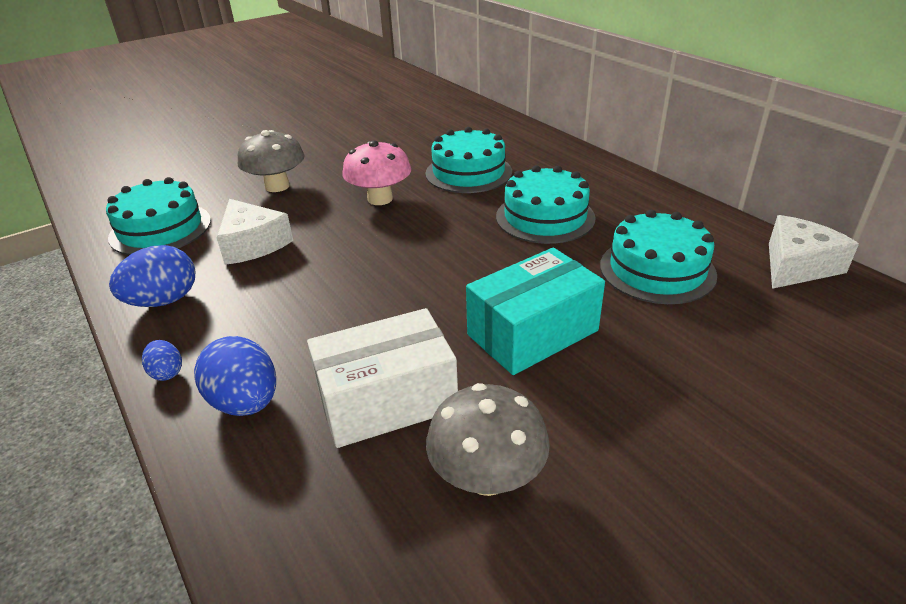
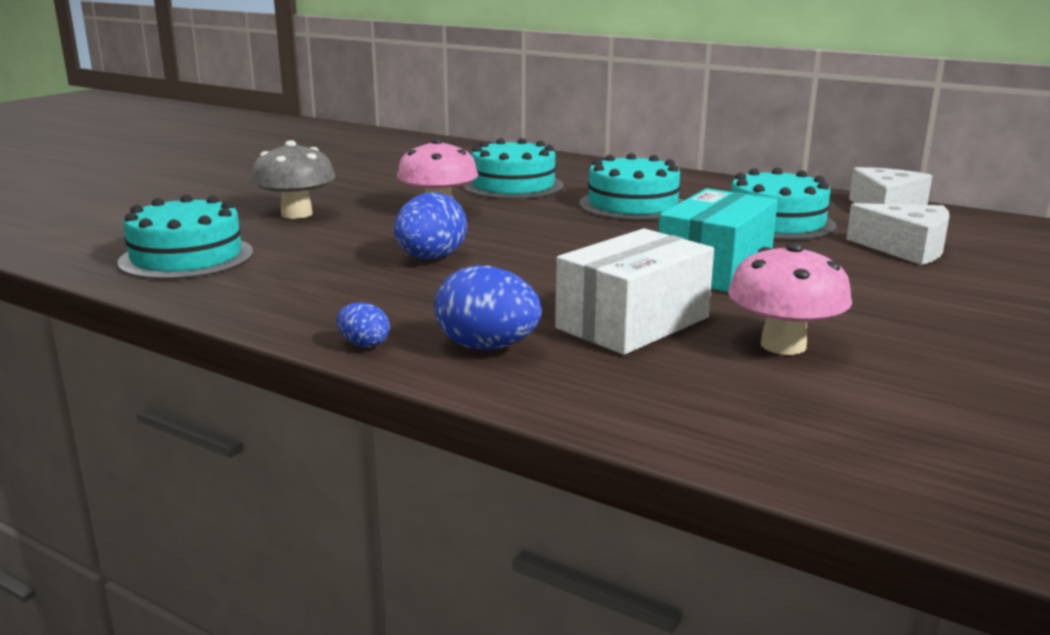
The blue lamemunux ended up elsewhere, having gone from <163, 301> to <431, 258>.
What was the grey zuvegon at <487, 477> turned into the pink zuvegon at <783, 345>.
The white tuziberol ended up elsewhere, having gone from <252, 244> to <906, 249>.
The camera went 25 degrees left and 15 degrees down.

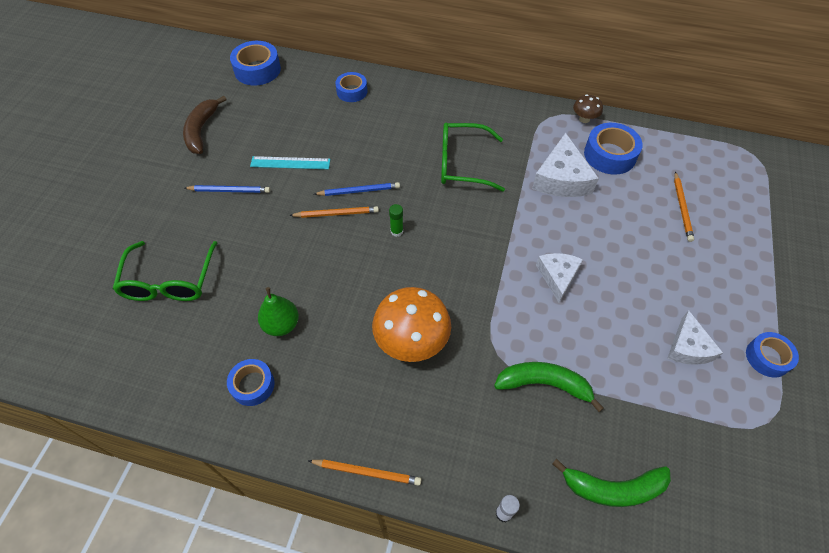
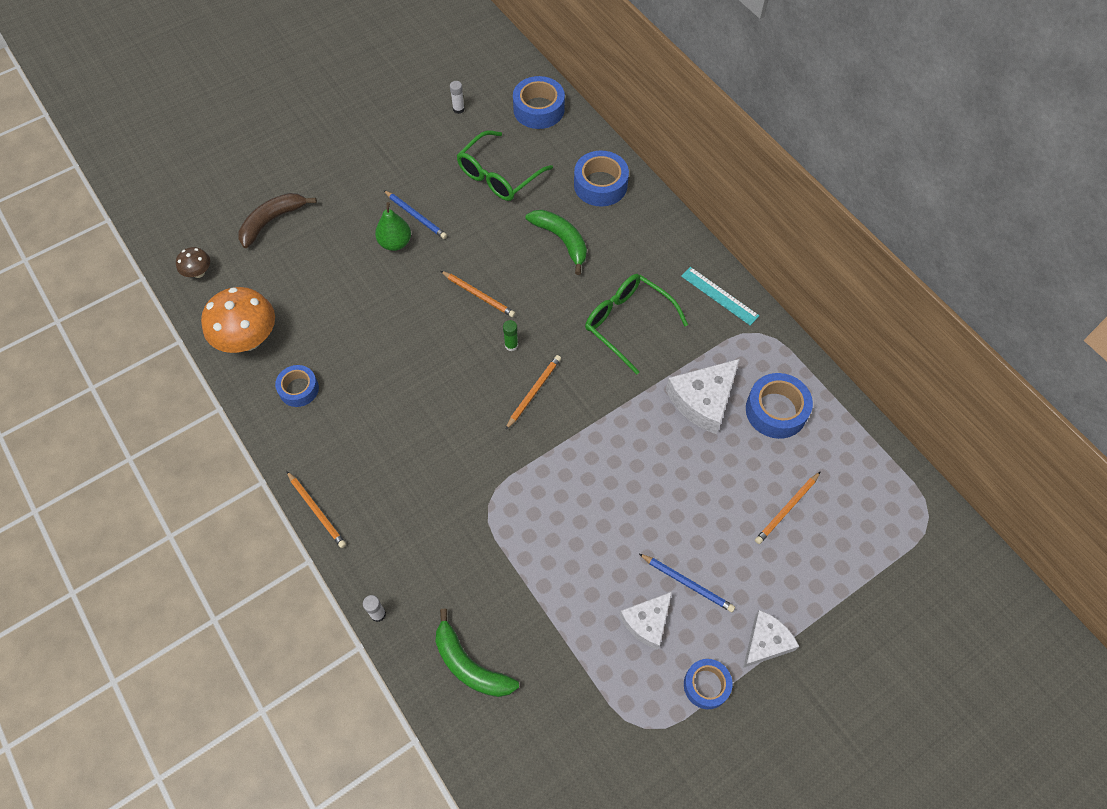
The brown zuvegon ended up elsewhere, having gone from <584, 119> to <198, 272>.
The orange zuvegon ended up elsewhere, having gone from <411, 341> to <248, 339>.
The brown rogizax ended up elsewhere, having gone from <201, 130> to <272, 221>.
The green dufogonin ended up elsewhere, having gone from <281, 325> to <395, 243>.
The second view gained the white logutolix at <458, 109>.
The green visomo ended up elsewhere, having gone from <169, 281> to <498, 176>.
The second view gained the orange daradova at <533, 392>.
The green rogizax ended up elsewhere, having gone from <544, 384> to <561, 240>.
The size of the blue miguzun at <352, 91> changed by a factor of 1.53.
The blue daradova ended up elsewhere, having gone from <359, 191> to <687, 583>.
The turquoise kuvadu ended up elsewhere, having gone from <290, 163> to <719, 295>.
The white tuziberol ended up elsewhere, having gone from <557, 276> to <766, 642>.
The camera went 40 degrees right and 5 degrees up.

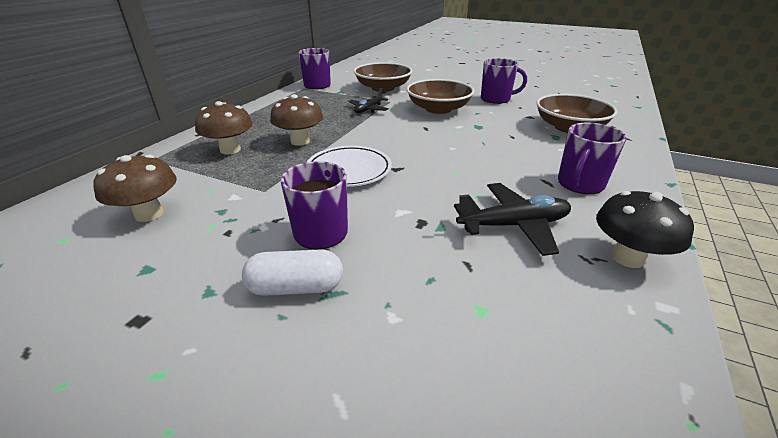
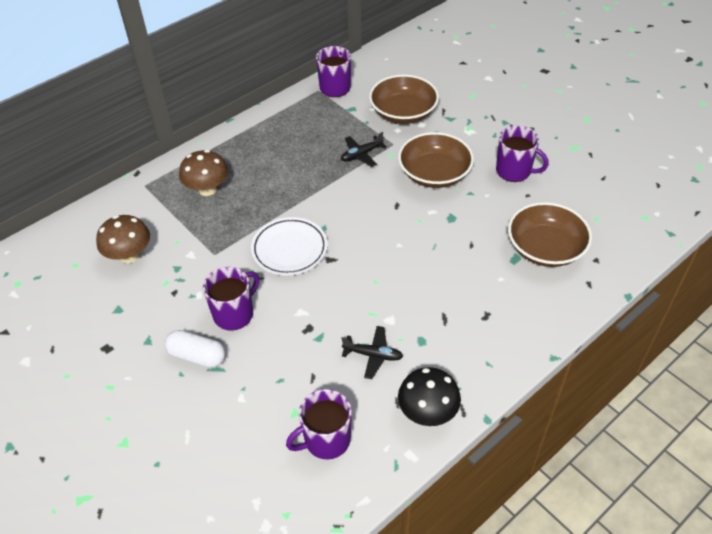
The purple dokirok ended up elsewhere, having gone from <580, 184> to <326, 440>.
The size of the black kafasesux at <514, 225> changed by a factor of 0.64.
The second view lost the brown zuvegon at <300, 141>.
The camera went 25 degrees right and 15 degrees up.

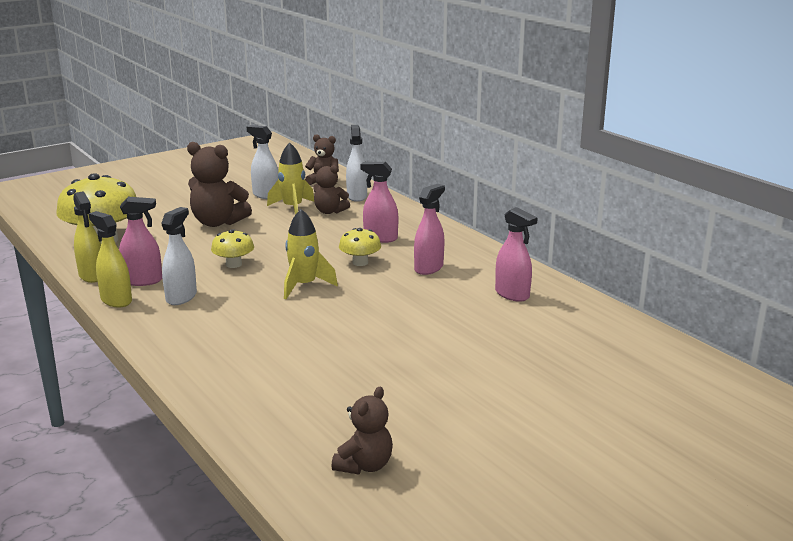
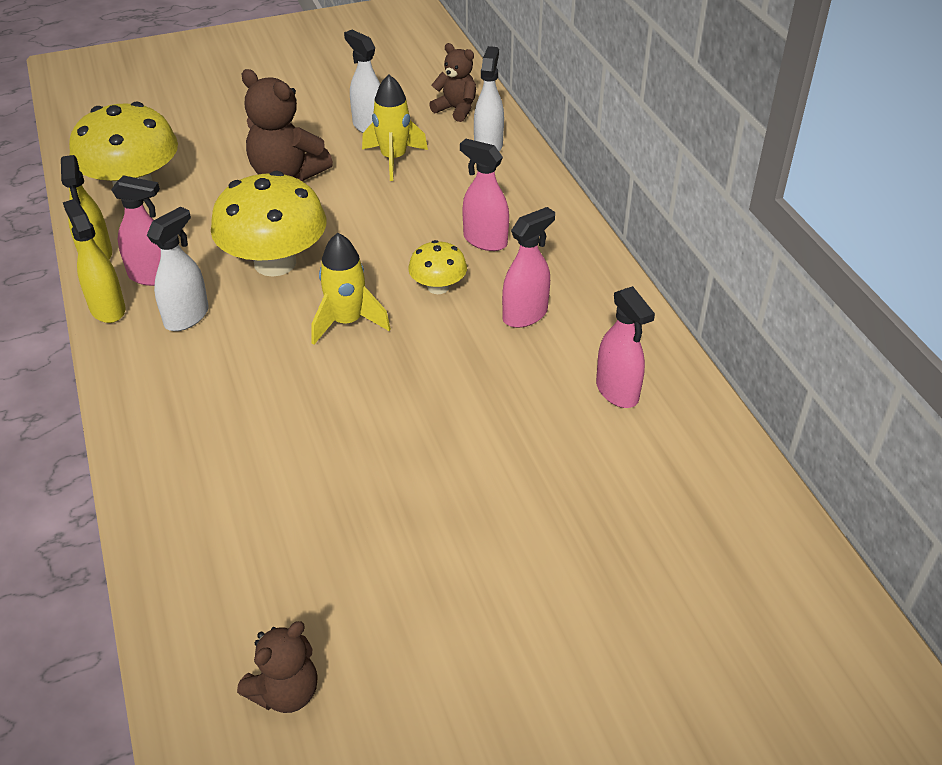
The size of the yellow zuvegon at <234, 264> changed by a factor of 1.97.
The second view lost the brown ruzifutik at <329, 211>.
The camera went 15 degrees right and 20 degrees up.

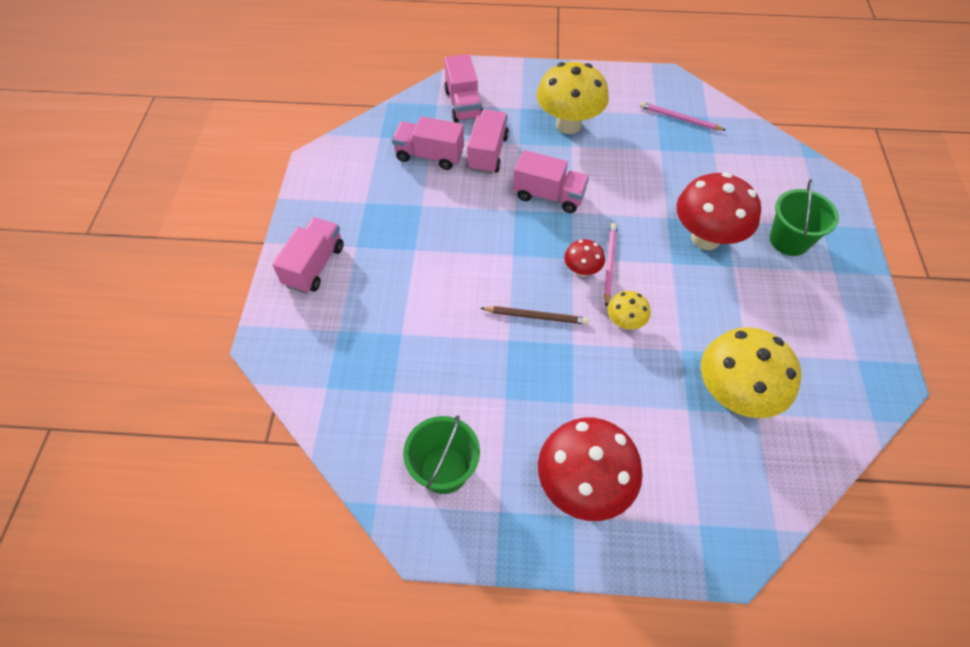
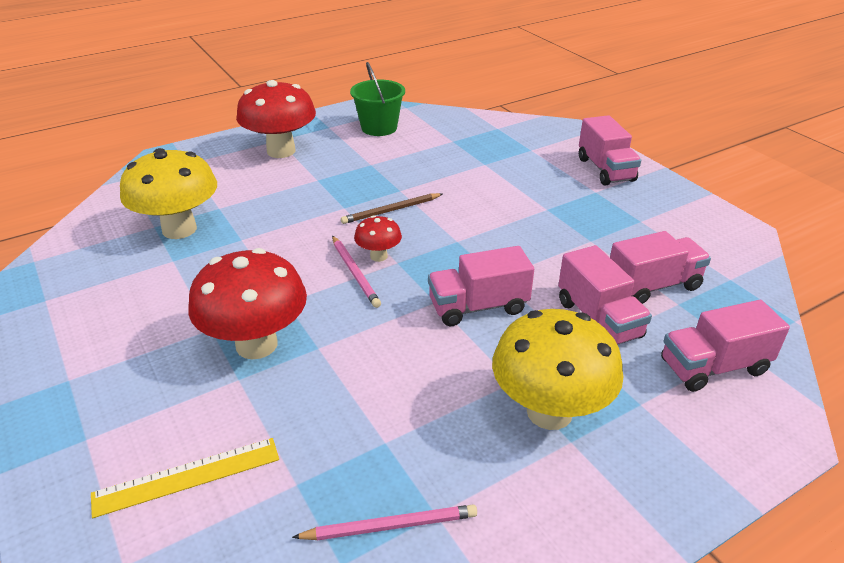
The second view gained the yellow kuvadu at <187, 476>.
The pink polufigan at <463, 104> ended up facing another way, 60 degrees counterclockwise from before.
The second view lost the yellow zuvegon at <625, 322>.
The second view lost the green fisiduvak at <789, 240>.
The camera went 145 degrees right and 20 degrees down.

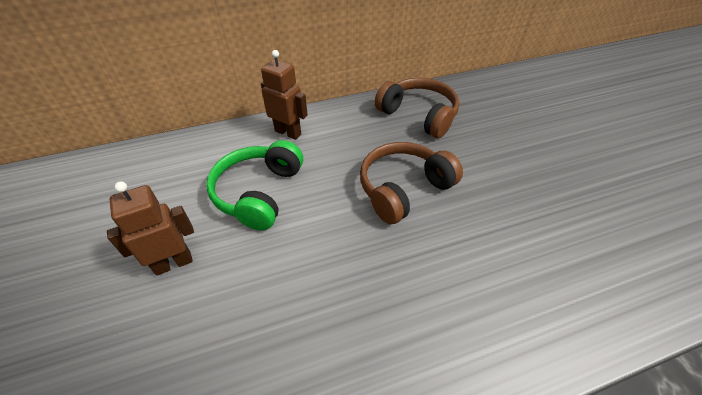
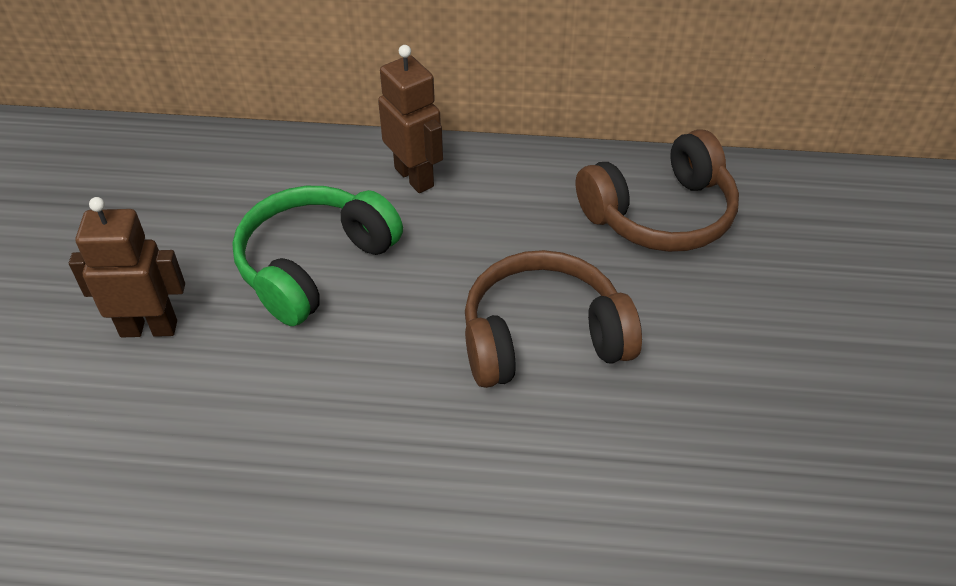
The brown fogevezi at <418, 115> ended up facing another way, 90 degrees clockwise from before.
The camera went 25 degrees right and 0 degrees up.

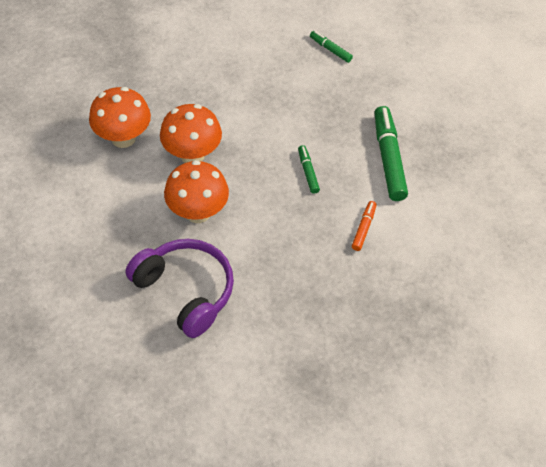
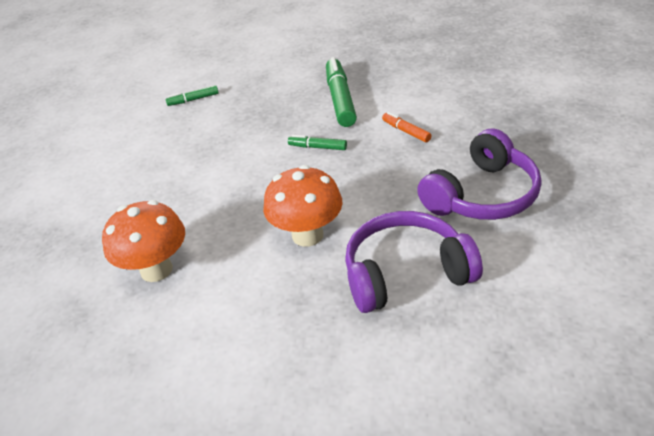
The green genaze at <389, 158> ended up facing another way, 60 degrees clockwise from before.
The second view gained the purple fogevezi at <482, 195>.
The second view lost the orange zuvegon at <192, 155>.
The camera went 55 degrees left and 15 degrees down.

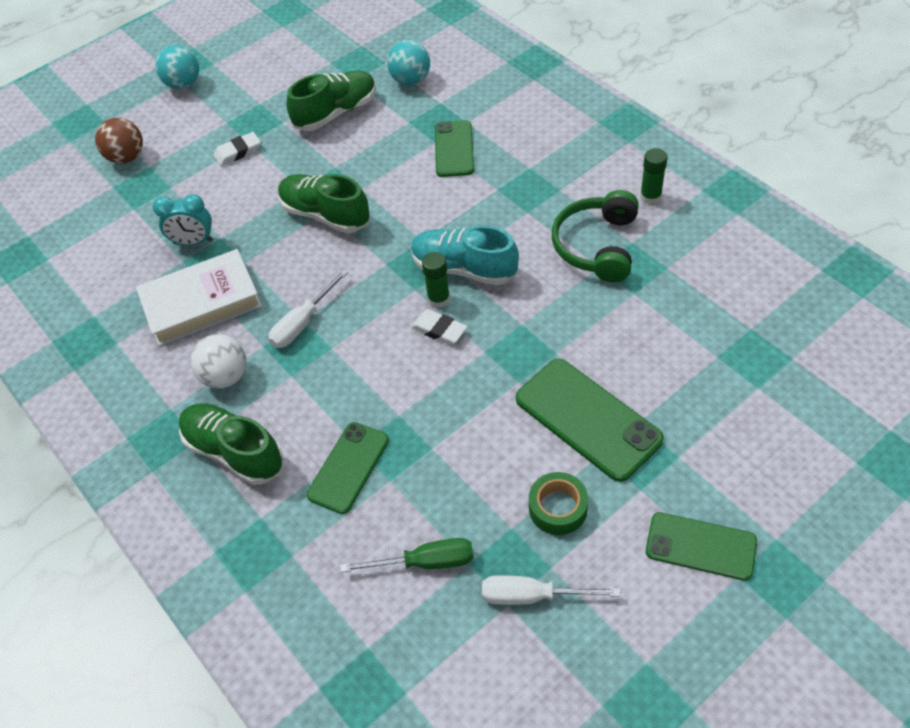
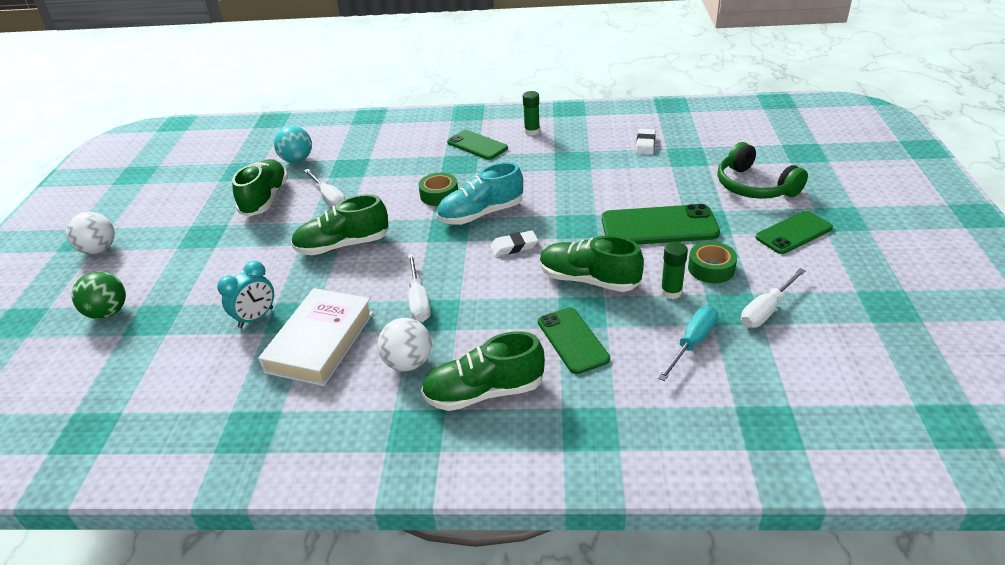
What was the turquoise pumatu at <183, 84> turned into the white pumatu at <99, 250>.
What was the brown pumatu at <126, 157> turned into the green pumatu at <108, 313>.
The second view gained the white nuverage at <329, 198>.
The second view gained the green miguzun at <439, 195>.
The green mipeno ended up elsewhere, having gone from <454, 149> to <477, 145>.
The second view gained the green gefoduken at <588, 280>.
The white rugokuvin ended up elsewhere, having gone from <238, 152> to <645, 144>.
What was the green nuverage at <425, 562> turned into the turquoise nuverage at <692, 343>.
The green logutolix ended up elsewhere, having gone from <438, 299> to <671, 292>.
The green fogevezi ended up elsewhere, having gone from <597, 246> to <754, 186>.
The camera went 50 degrees left and 15 degrees down.

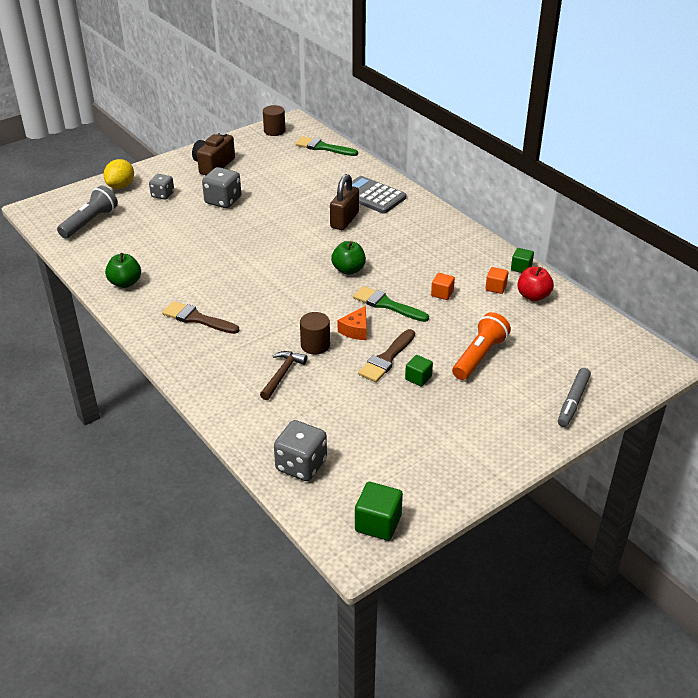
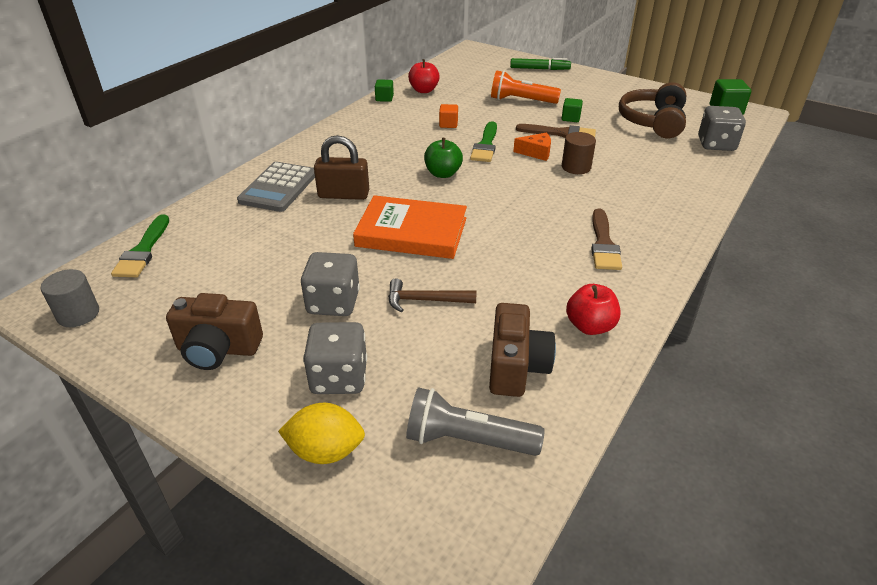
What was the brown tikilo at <274, 131> turned into the grey tikilo at <78, 314>.
The size of the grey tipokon at <162, 195> changed by a factor of 1.55.
The second view gained the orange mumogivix at <411, 232>.
The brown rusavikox ended up elsewhere, having gone from <282, 375> to <425, 300>.
The second view gained the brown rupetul at <516, 367>.
What was the grey genaze at <573, 402> turned into the green genaze at <539, 69>.
What was the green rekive at <125, 283> turned into the red rekive at <590, 326>.
The second view gained the brown fogevezi at <653, 122>.
The second view lost the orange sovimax at <495, 287>.
The camera went 110 degrees left and 0 degrees up.

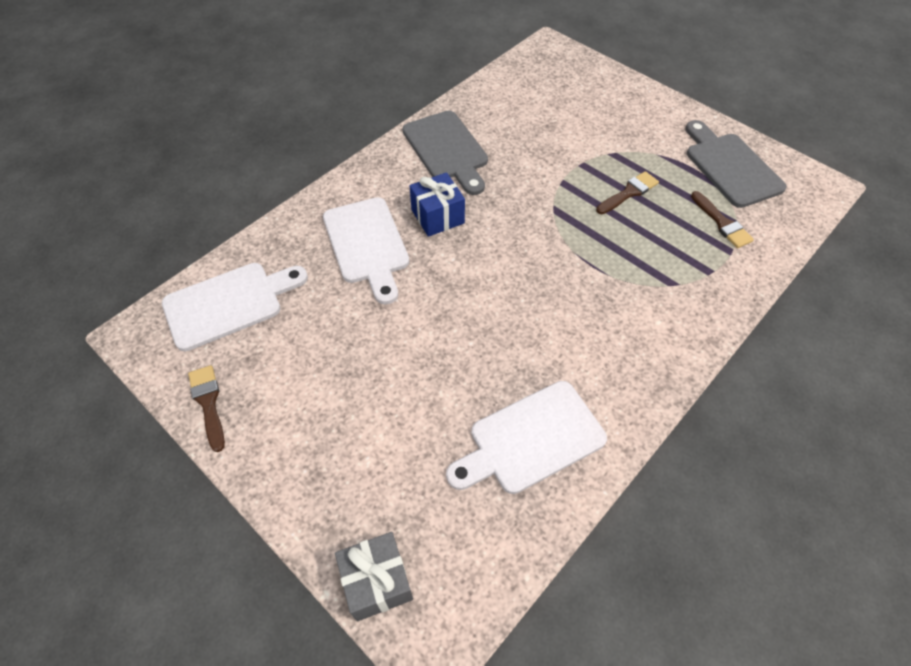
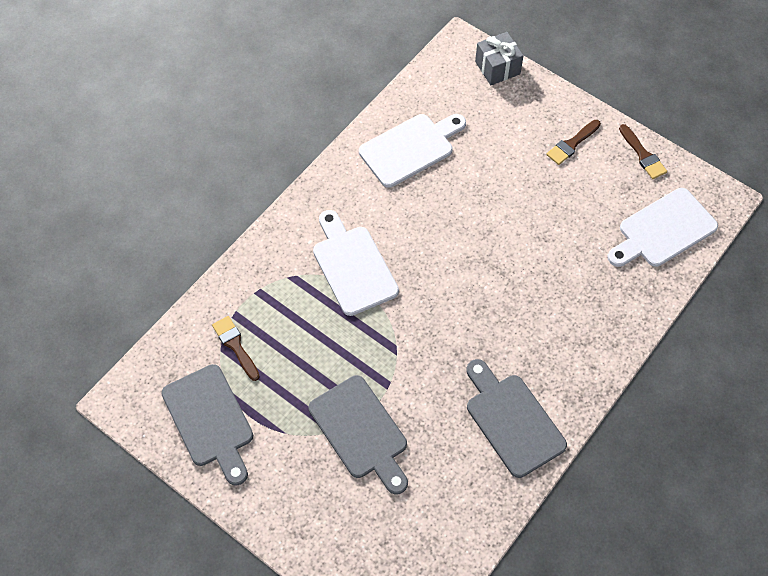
The second view gained the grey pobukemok at <361, 431>.
The white pobukemok ended up elsewhere, having gone from <367, 244> to <353, 266>.
The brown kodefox ended up elsewhere, having gone from <629, 193> to <572, 144>.
The second view lost the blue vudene at <437, 216>.
The camera went 175 degrees right and 5 degrees up.

